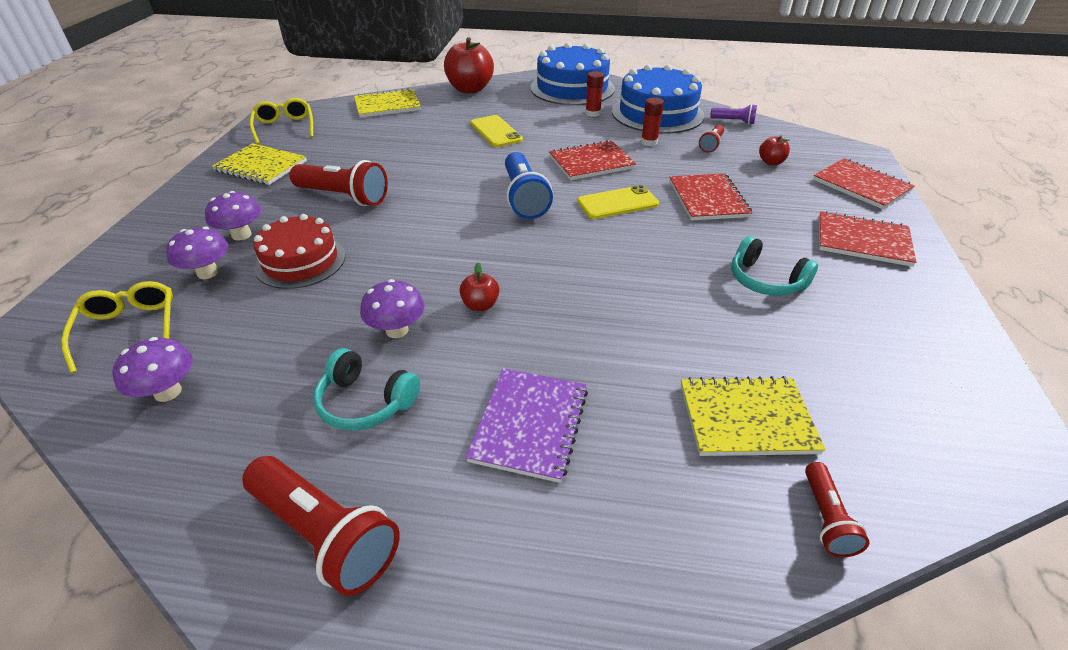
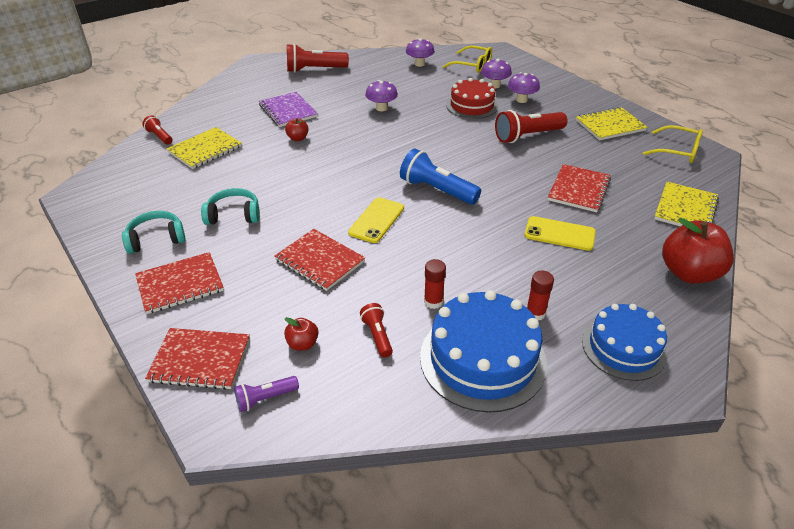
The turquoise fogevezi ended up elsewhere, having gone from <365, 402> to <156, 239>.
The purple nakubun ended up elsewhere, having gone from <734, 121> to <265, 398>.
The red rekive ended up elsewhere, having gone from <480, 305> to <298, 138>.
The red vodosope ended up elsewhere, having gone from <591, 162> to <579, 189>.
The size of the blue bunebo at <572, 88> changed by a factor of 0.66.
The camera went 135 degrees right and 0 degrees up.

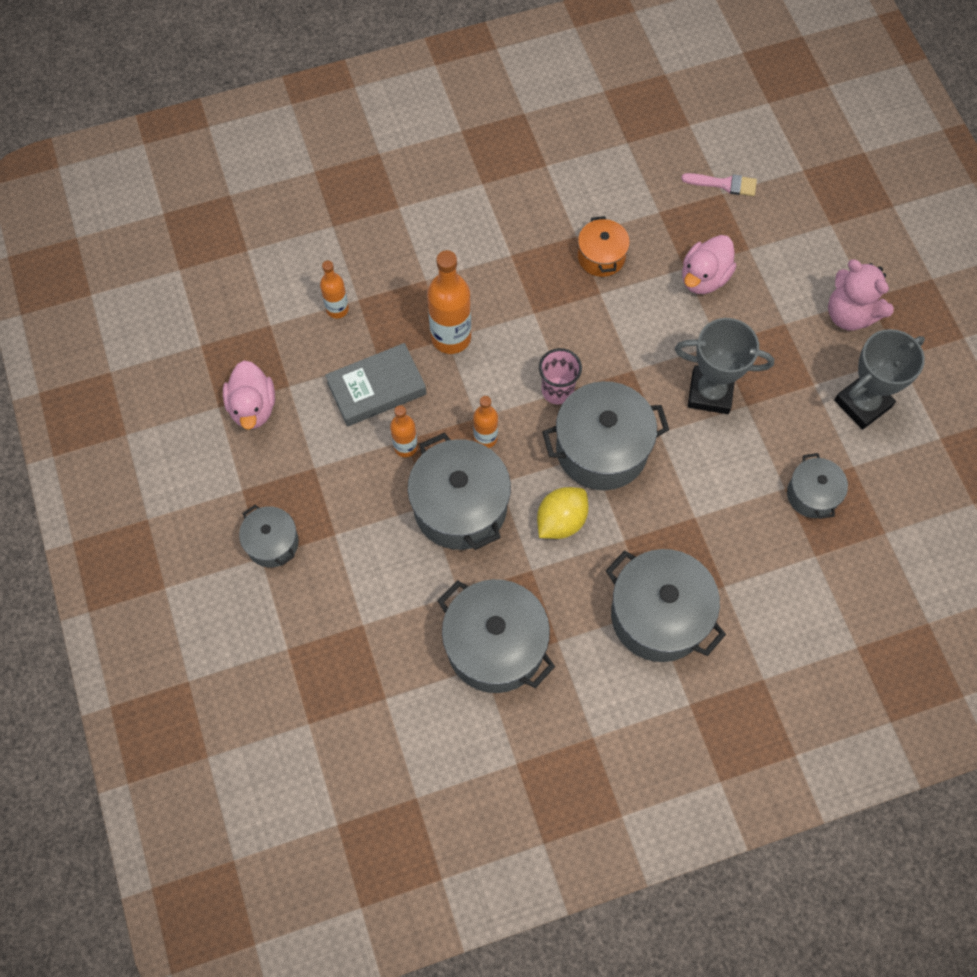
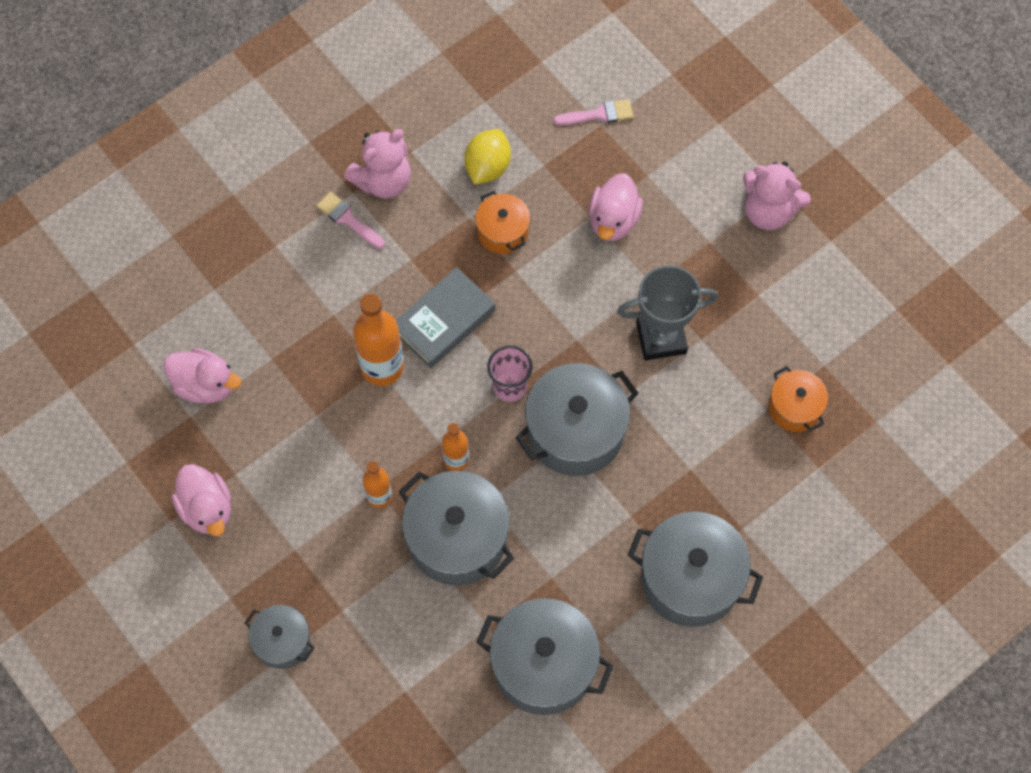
The second view gained the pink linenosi at <205, 385>.
The second view gained the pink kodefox at <348, 219>.
The second view gained the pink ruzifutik at <383, 181>.
The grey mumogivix ended up elsewhere, having gone from <376, 388> to <444, 321>.
The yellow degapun ended up elsewhere, having gone from <561, 521> to <487, 167>.
What was the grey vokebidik at <812, 494> turned into the orange vokebidik at <794, 407>.
The second view lost the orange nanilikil at <337, 309>.
The second view lost the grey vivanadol at <862, 403>.
The camera went 20 degrees left and 0 degrees up.

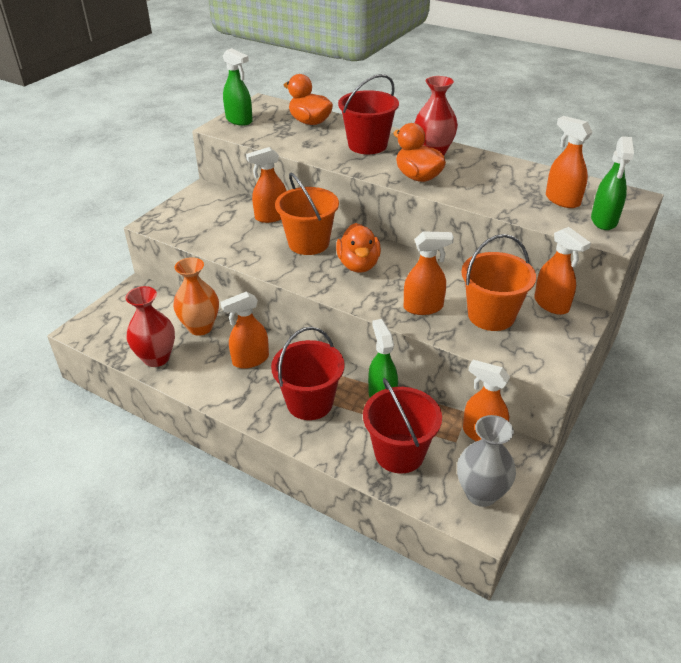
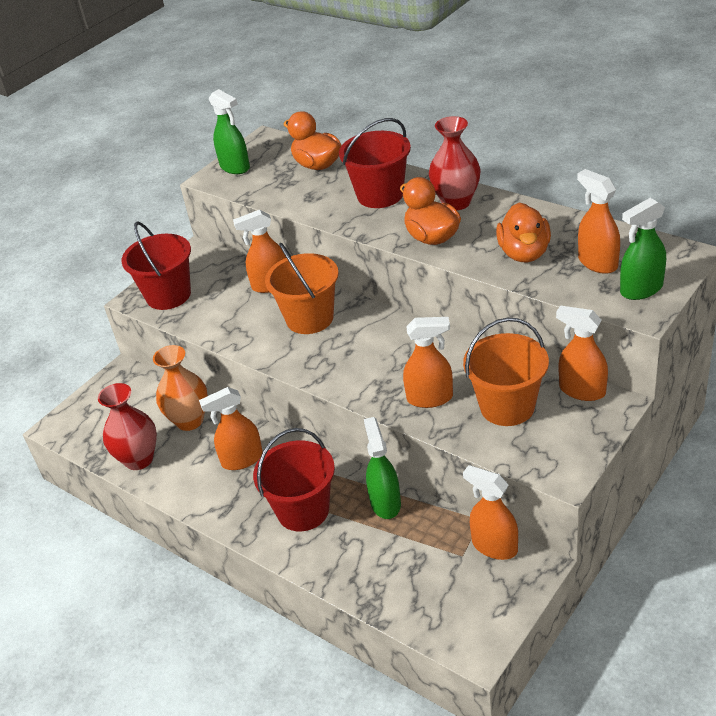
The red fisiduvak ended up elsewhere, having gone from <399, 453> to <168, 295>.
The orange linenosi ended up elsewhere, having gone from <358, 265> to <524, 253>.
The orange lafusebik at <551, 304> ended up facing another way, 150 degrees clockwise from before.
The green lafusebik at <604, 220> ended up facing another way, 45 degrees clockwise from before.
The second view lost the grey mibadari at <481, 493>.
The camera went 10 degrees right and 0 degrees up.

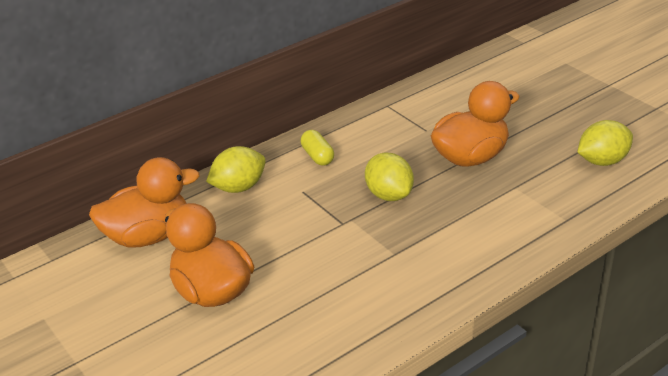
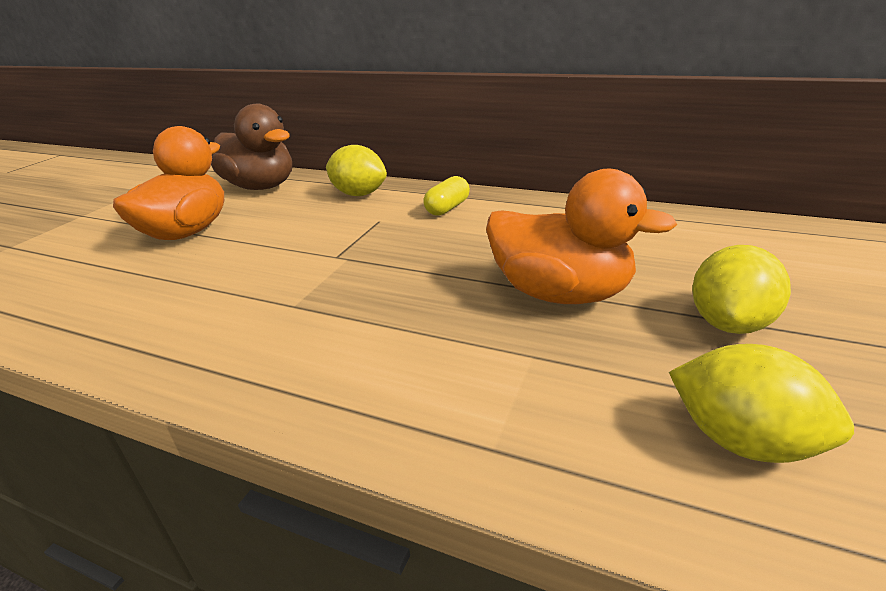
What was the orange linenosi at <148, 236> turned into the brown linenosi at <261, 187>.
The yellow degapun ended up elsewhere, having gone from <389, 195> to <729, 323>.
The camera went 60 degrees right and 5 degrees down.

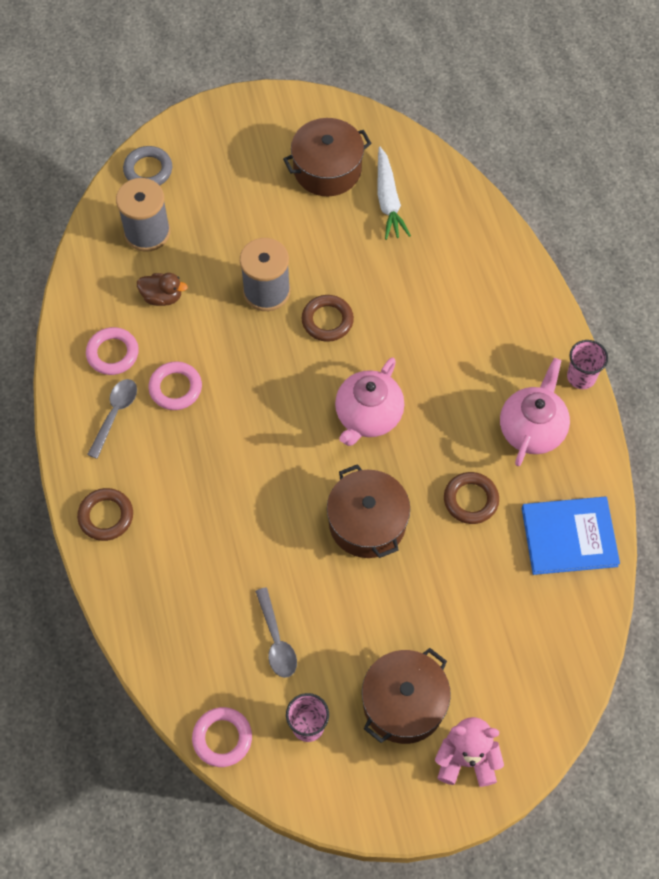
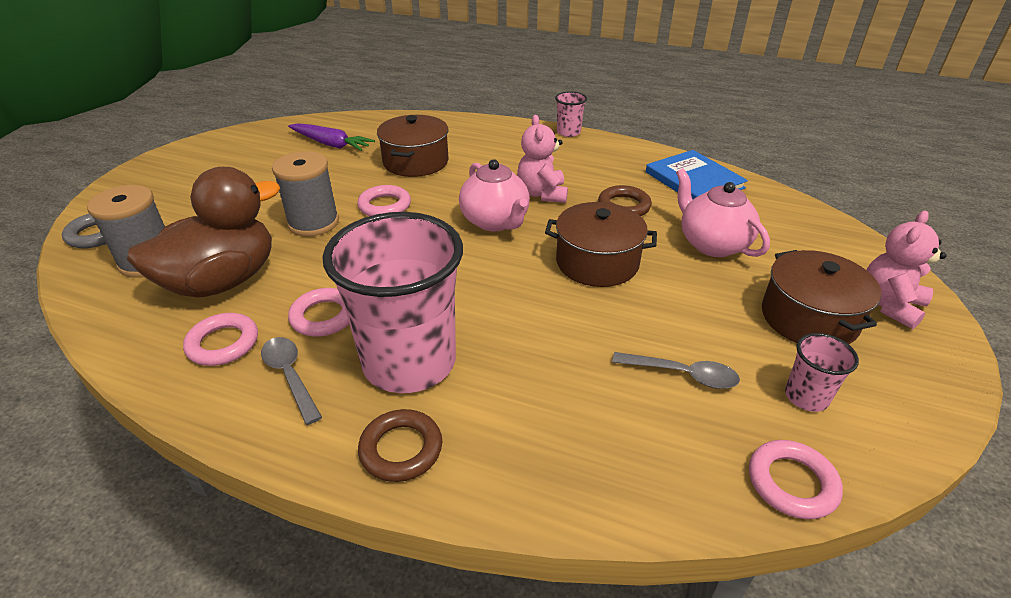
The size of the brown linenosi at <162, 297> changed by a factor of 2.35.
What was the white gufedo at <388, 200> turned into the purple gufedo at <331, 144>.
The second view gained the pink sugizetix at <409, 362>.
What was the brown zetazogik at <327, 320> turned into the pink zetazogik at <384, 206>.
The brown vokebidik ended up elsewhere, having gone from <327, 169> to <415, 162>.
The second view gained the pink ruzifutik at <542, 194>.
The blue mumogivix at <569, 536> ended up facing another way, 60 degrees counterclockwise from before.
The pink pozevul ended up elsewhere, having gone from <532, 429> to <712, 244>.
The camera went 55 degrees left and 25 degrees down.

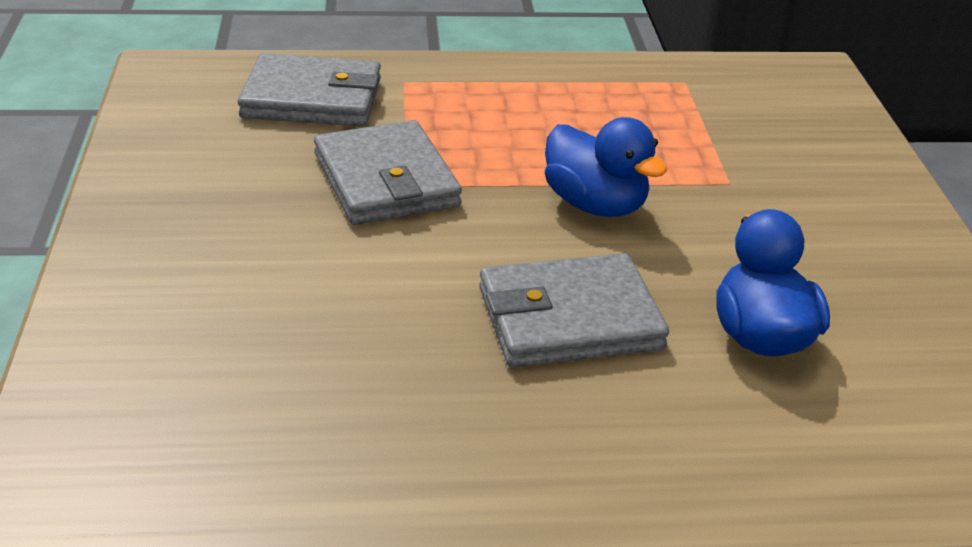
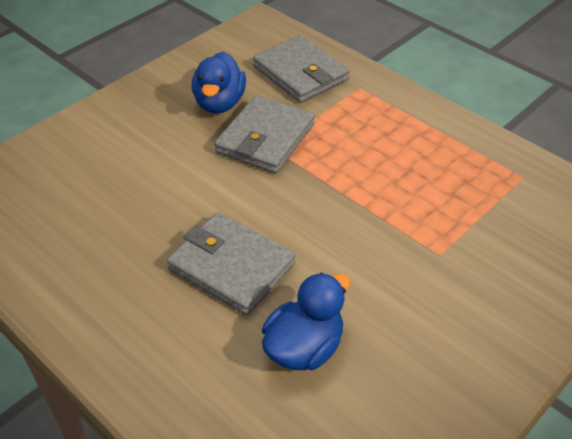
The blue linenosi ended up elsewhere, having gone from <595, 205> to <219, 103>.
The camera went 50 degrees right and 10 degrees up.

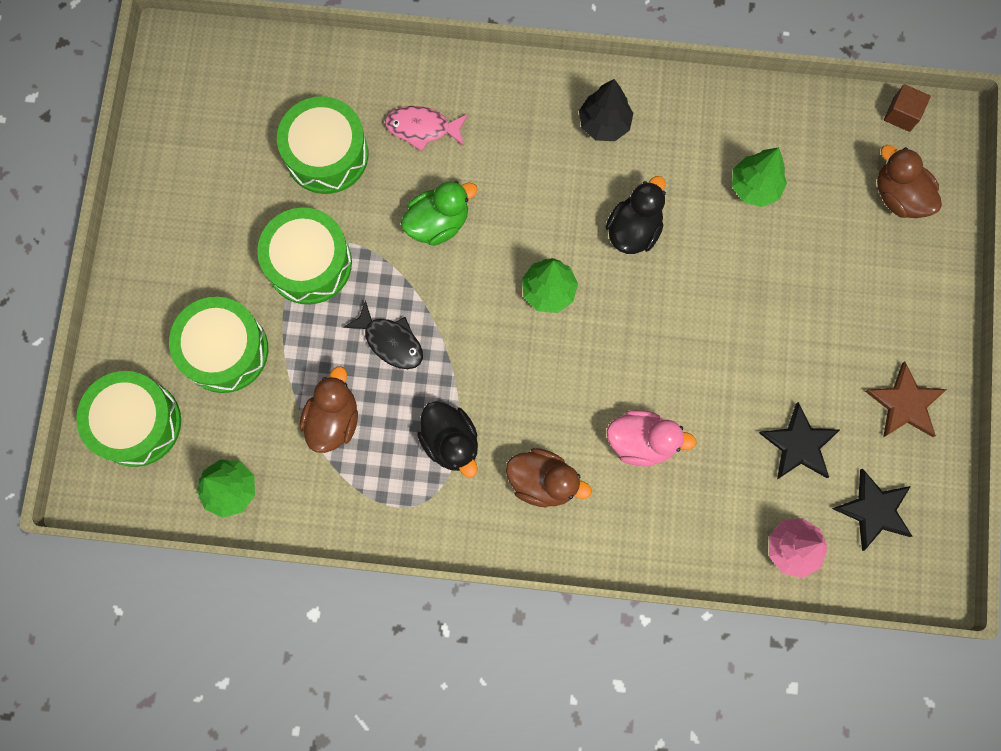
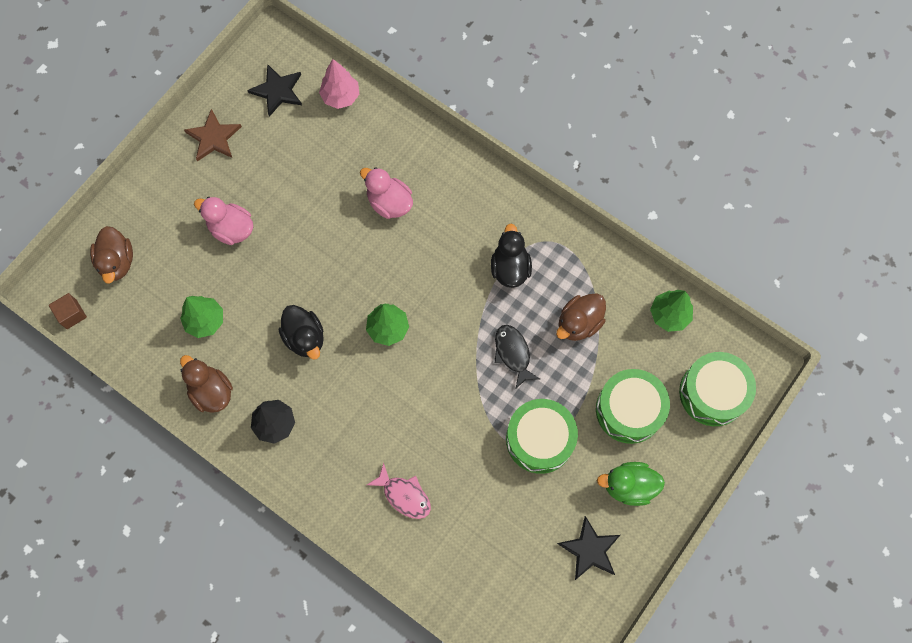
The brown linenosi ended up elsewhere, having gone from <543, 481> to <211, 391>.
The second view gained the pink linenosi at <231, 229>.
The black linenosi at <634, 229> ended up facing another way, 90 degrees counterclockwise from before.
The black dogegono ended up elsewhere, having gone from <799, 444> to <590, 549>.
The green linenosi ended up elsewhere, having gone from <438, 222> to <628, 486>.
The second view lost the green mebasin at <326, 154>.
The camera went 150 degrees left and 5 degrees down.

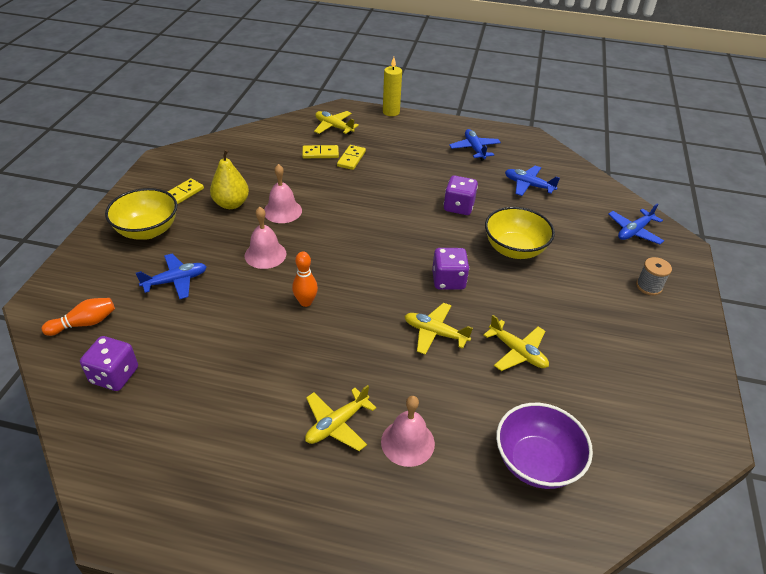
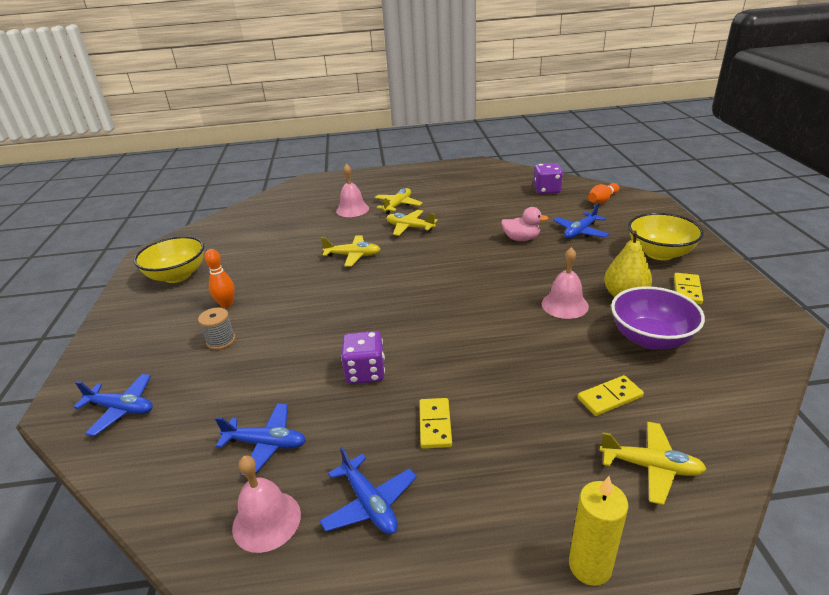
The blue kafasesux at <634, 231> ended up facing another way, 75 degrees clockwise from before.
The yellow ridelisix ended up elsewhere, having gone from <514, 249> to <177, 275>.
The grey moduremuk ended up elsewhere, having gone from <649, 286> to <221, 341>.
The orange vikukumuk ended up elsewhere, having gone from <306, 302> to <226, 304>.
The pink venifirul ended up elsewhere, having gone from <265, 254> to <266, 520>.
The yellow kafasesux ended up elsewhere, having gone from <517, 352> to <410, 227>.
The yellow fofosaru ended up elsewhere, having gone from <351, 159> to <435, 425>.
The second view gained the pink linenosi at <521, 239>.
The purple ridelisix ended up elsewhere, having gone from <536, 462> to <650, 338>.
The second view lost the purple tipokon at <448, 280>.
The camera went 165 degrees right and 10 degrees down.

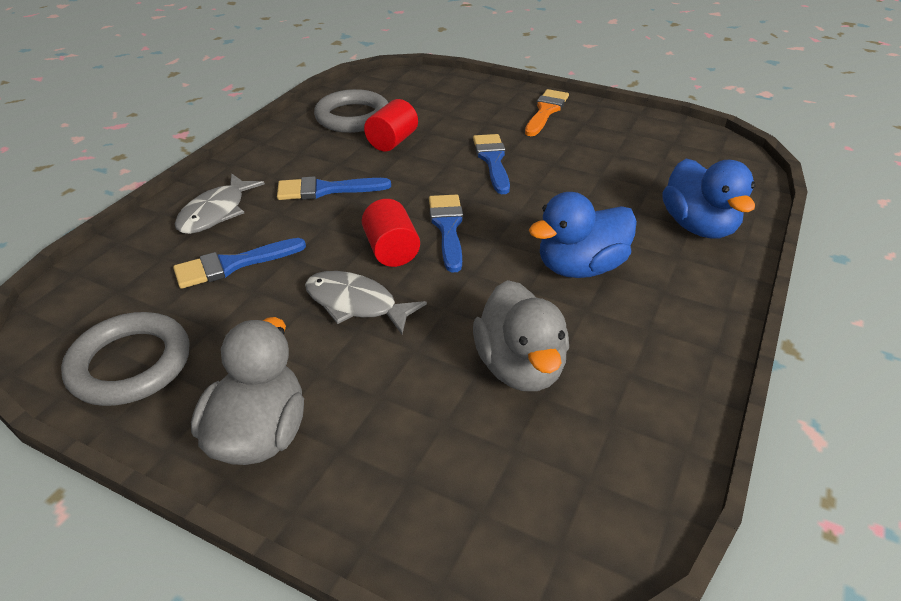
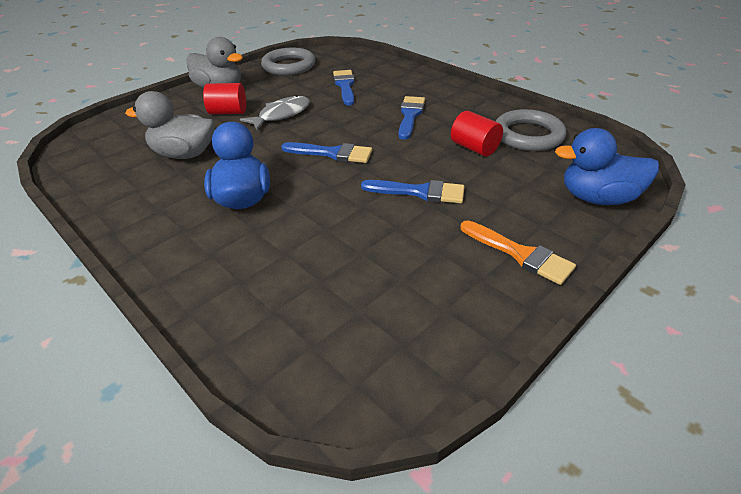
The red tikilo ended up elsewhere, having gone from <391, 250> to <228, 112>.
The blue linenosi ended up elsewhere, having gone from <698, 226> to <597, 198>.
The second view lost the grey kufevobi at <216, 212>.
The camera went 110 degrees right and 0 degrees up.

